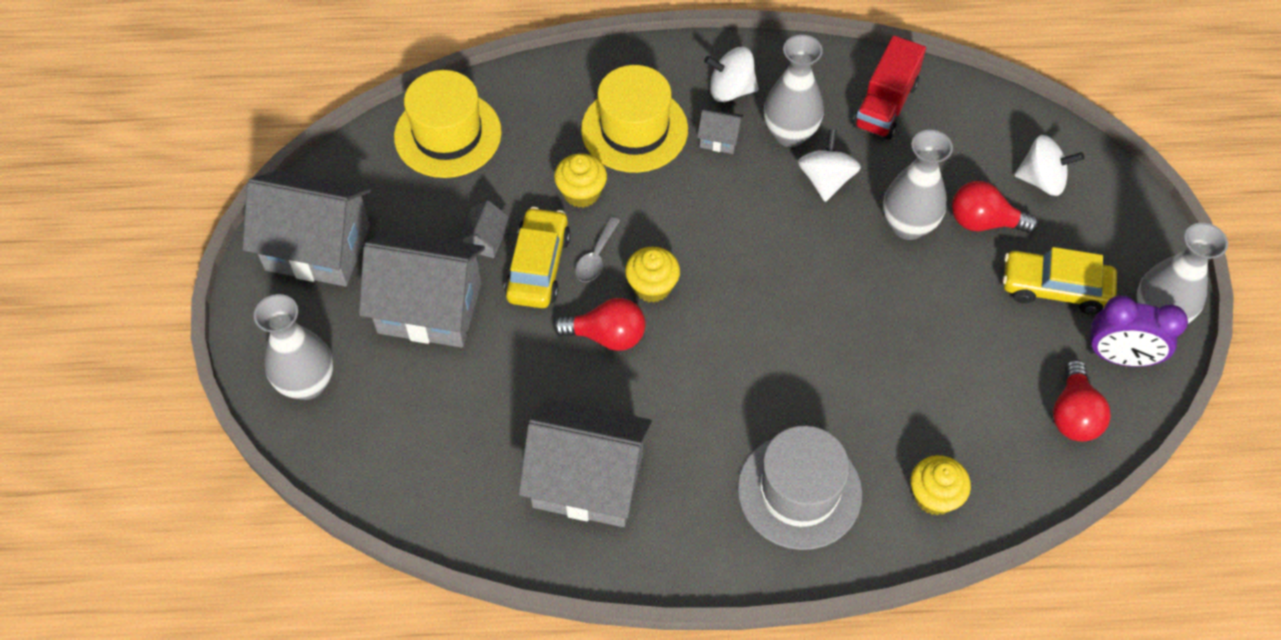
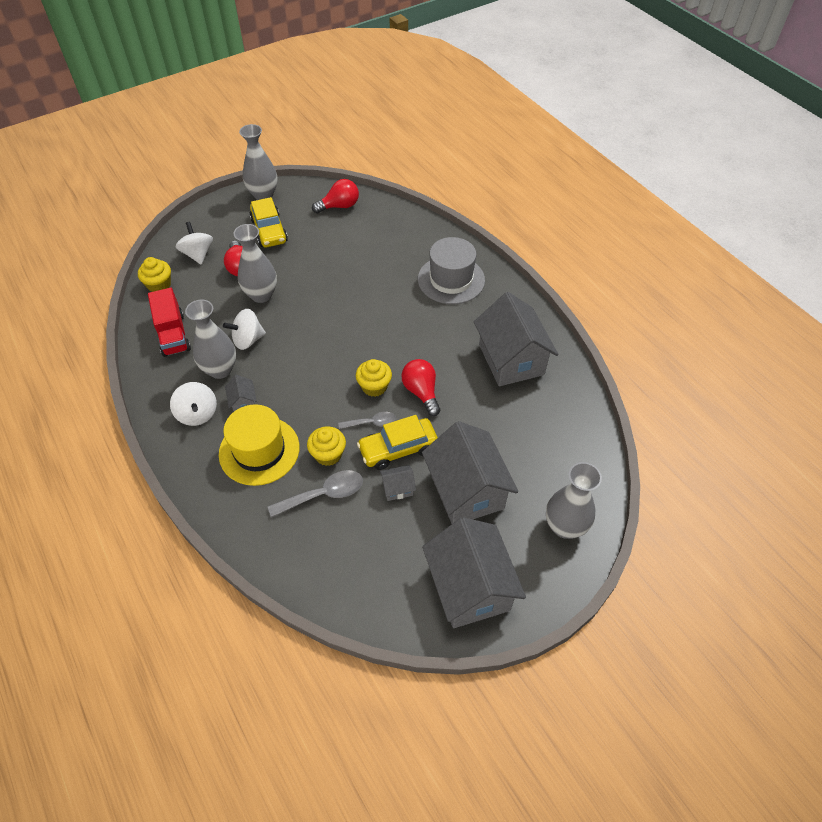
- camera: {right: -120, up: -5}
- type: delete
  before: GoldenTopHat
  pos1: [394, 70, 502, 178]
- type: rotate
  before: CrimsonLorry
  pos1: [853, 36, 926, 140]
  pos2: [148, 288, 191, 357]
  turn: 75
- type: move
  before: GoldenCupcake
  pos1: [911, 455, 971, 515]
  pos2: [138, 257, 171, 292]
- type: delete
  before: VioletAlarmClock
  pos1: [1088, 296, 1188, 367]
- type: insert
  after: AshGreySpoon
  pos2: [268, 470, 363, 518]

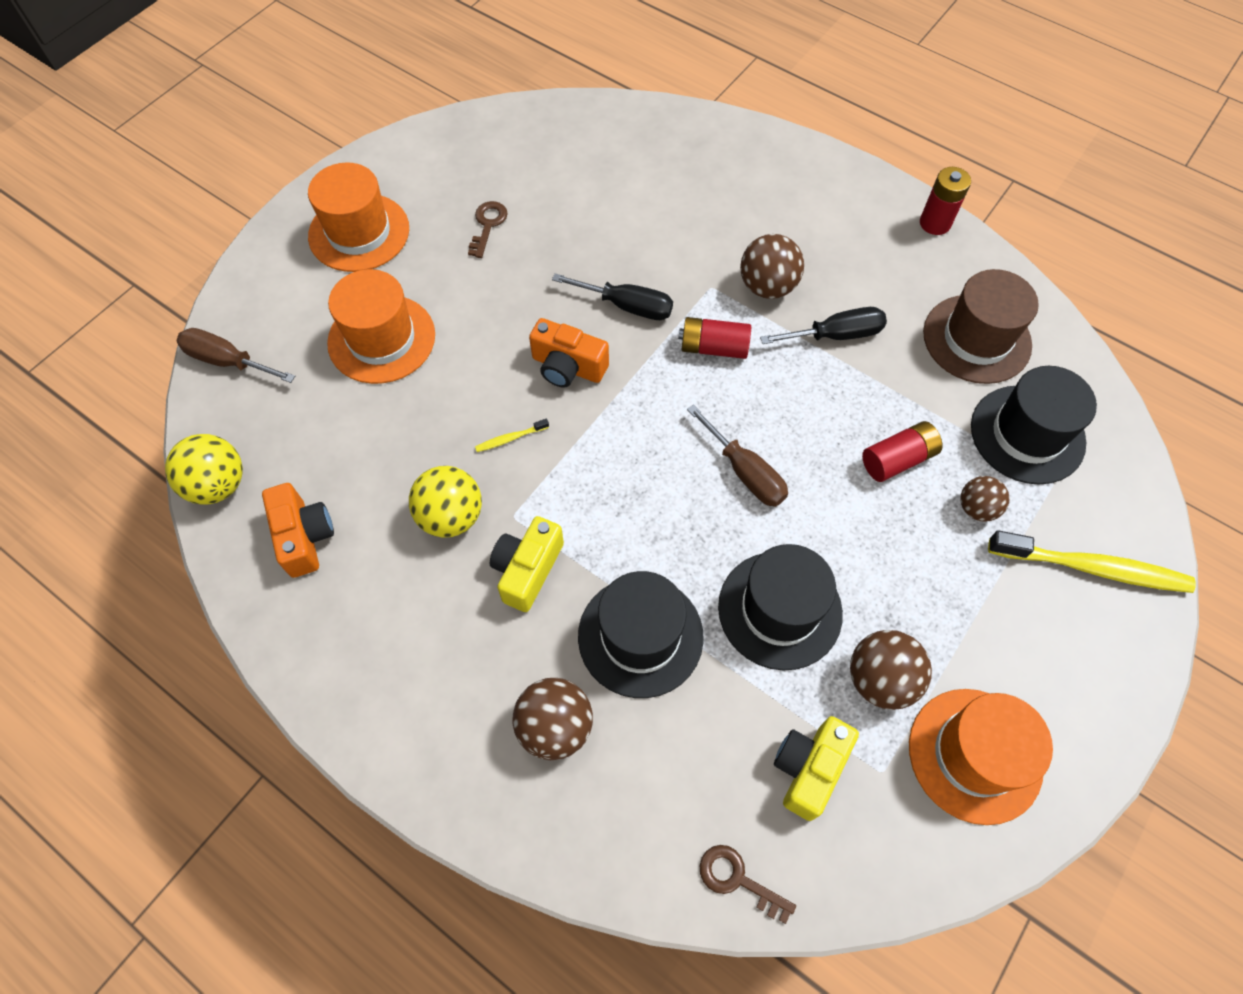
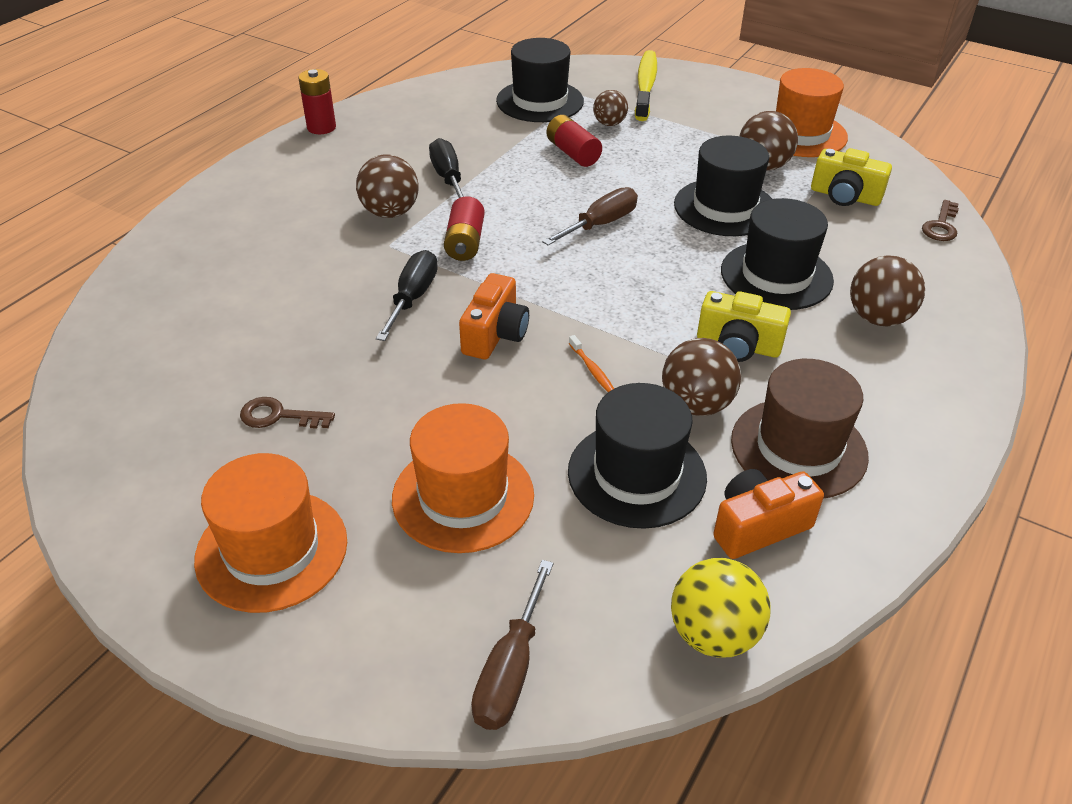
- camera: {right: -95, up: -20}
- type: recolor
  before: GoldenBall
  after: BrownBall
  pos1: [409, 466, 482, 538]
  pos2: [662, 338, 741, 416]
- type: recolor
  before: GoldenDentalBrush
  after: OrangeDentalBrush
  pos1: [475, 419, 549, 452]
  pos2: [569, 335, 614, 392]
- type: move
  before: BrownTopHat
  pos1: [923, 269, 1039, 384]
  pos2: [731, 359, 869, 499]
- type: insert
  after: EbonyTopHat
  pos2: [568, 383, 707, 529]

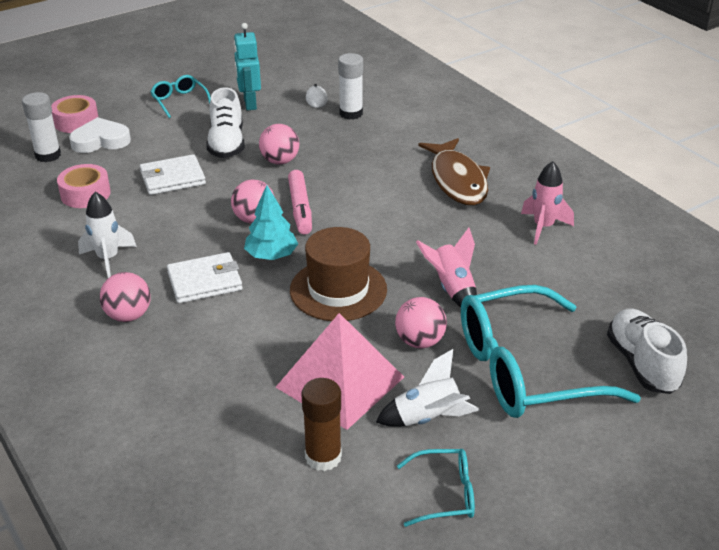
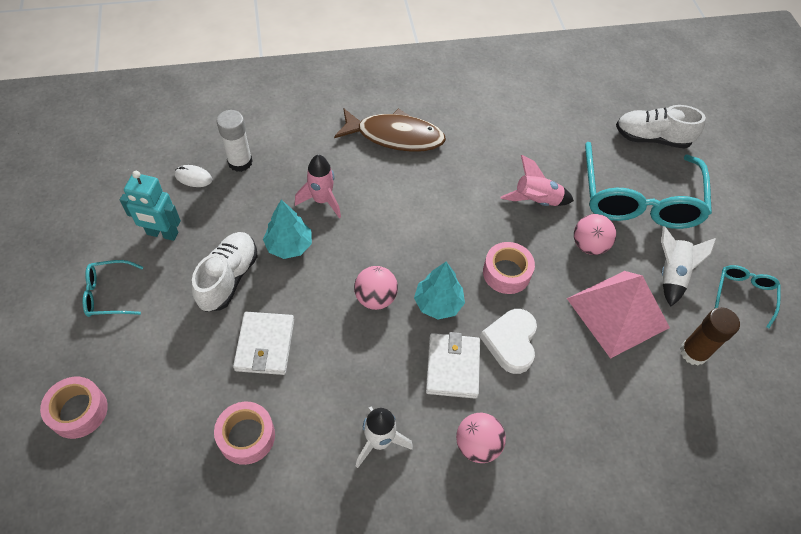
- camera: {right: -70, up: 20}
- type: delete
  before: SnowWhiteStickOfGlue
  pos1: [22, 92, 61, 162]
- type: move
  before: SnowWhiteHeartShape
  pos1: [69, 117, 131, 153]
  pos2: [480, 309, 537, 374]
- type: rotate
  before: SnowWhiteShoe
  pos1: [206, 87, 245, 158]
  pos2: [191, 232, 257, 312]
  turn: -90
- type: replace
  before: RosyBall
  after: TurquoiseToyTree
  pos1: [259, 124, 299, 164]
  pos2: [263, 200, 312, 259]
- type: delete
  before: RosyFeltPen
  pos1: [288, 170, 312, 234]
- type: replace
  before: BrownTopHat
  after: RosyStickyTape
  pos1: [290, 227, 387, 321]
  pos2: [483, 242, 535, 294]
- type: move
  before: RosyToyRocket
  pos1: [521, 161, 574, 245]
  pos2: [295, 155, 341, 218]

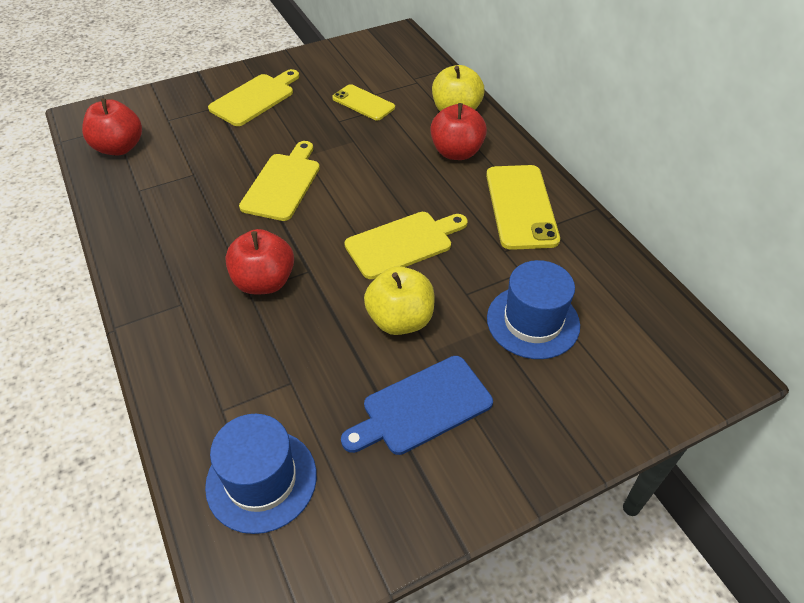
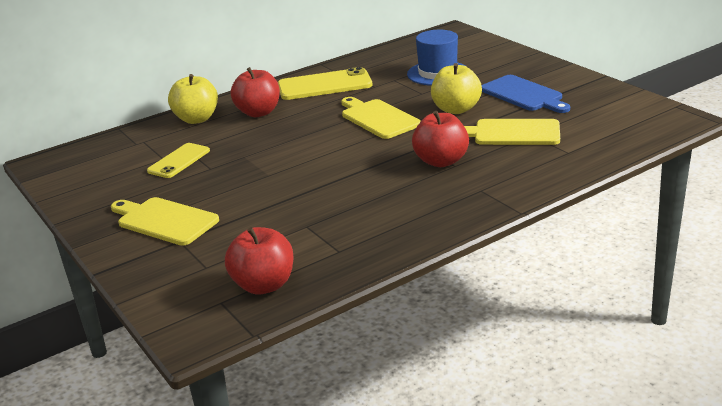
- camera: {right: -95, up: -20}
- type: delete
  before: CobaltTopHat
  pos1: [205, 414, 317, 534]
- type: move
  before: GoldenBreadBoard
  pos1: [239, 141, 320, 221]
  pos2: [464, 119, 560, 145]

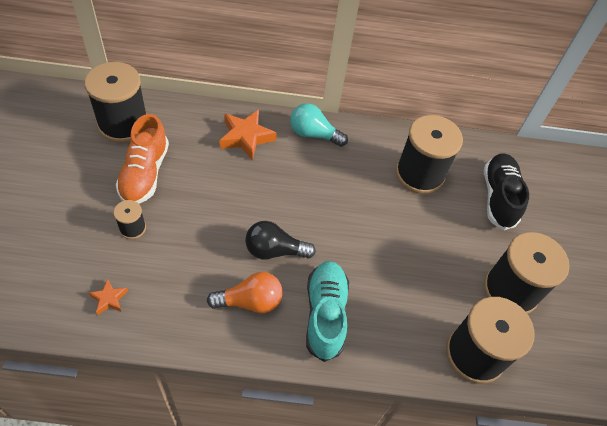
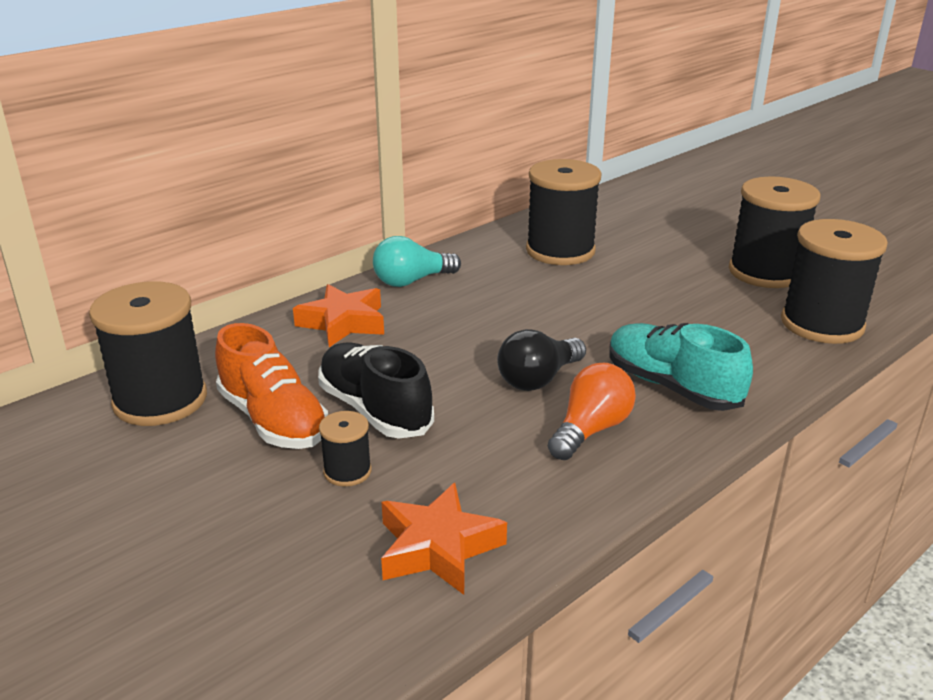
- camera: {right: -40, up: -25}
- type: resize
  before: OrangeFivePointedStar
  pos1: [89, 279, 128, 315]
  pos2: [381, 483, 507, 595]
  scale: 1.89
- type: move
  before: EbonyShoe
  pos1: [484, 154, 529, 230]
  pos2: [318, 343, 434, 438]

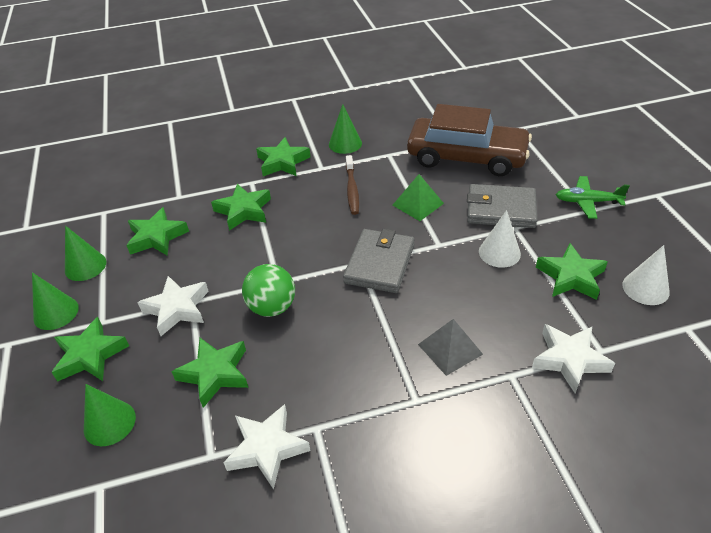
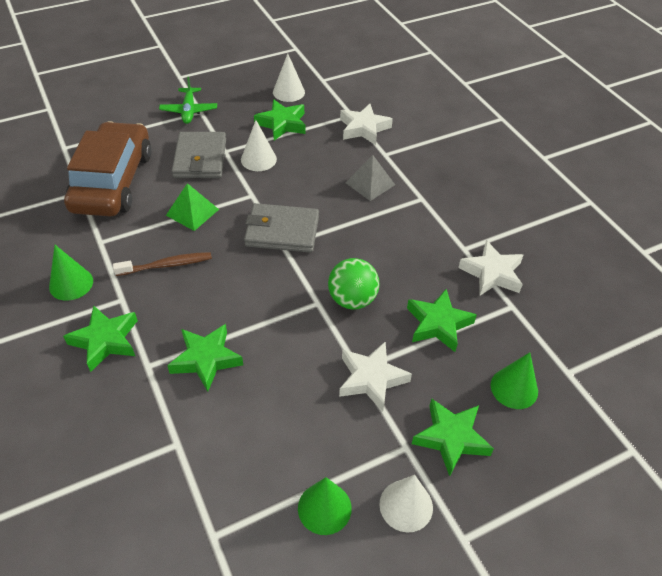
- camera: {right: -105, up: 5}
- type: recolor
  before: LeafGreenSolidCone
  after: SnowWhiteSolidCone
  pos1: [32, 272, 79, 330]
  pos2: [380, 475, 433, 533]
- type: delete
  before: LeafGreenFivePointedStar
  pos1: [126, 207, 189, 256]

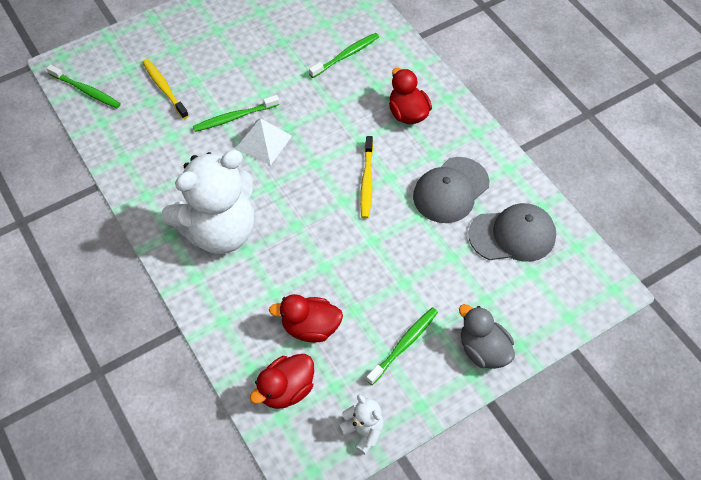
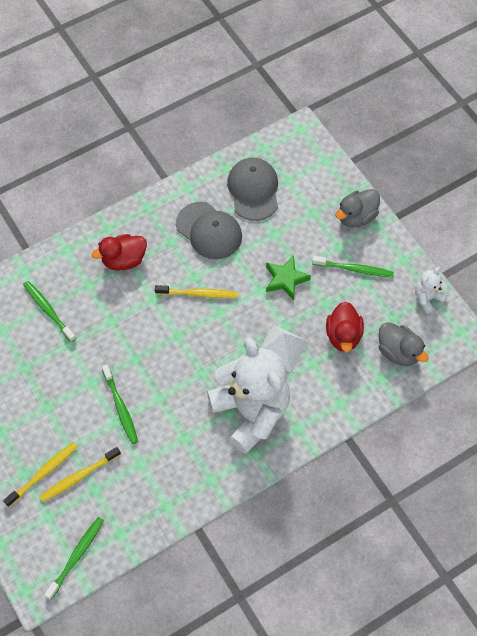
- camera: {right: -90, up: 5}
- type: move
  before: SnowWhitePyramid
  pos1: [235, 118, 292, 165]
  pos2: [260, 325, 308, 372]
- type: recolor
  before: CrimsonDuck
  after: AshGreyDuck
  pos1: [250, 354, 314, 409]
  pos2: [378, 322, 428, 366]
- type: rotate
  before: LeafGreenDentalBrush
  pos1: [366, 307, 438, 385]
  pos2: [312, 256, 394, 277]
  turn: 150
- type: insert
  after: GoldenDentalBrush
  pos2: [3, 442, 78, 507]
- type: insert
  after: LeafGreenFivePointedStar
  pos2: [266, 255, 311, 300]

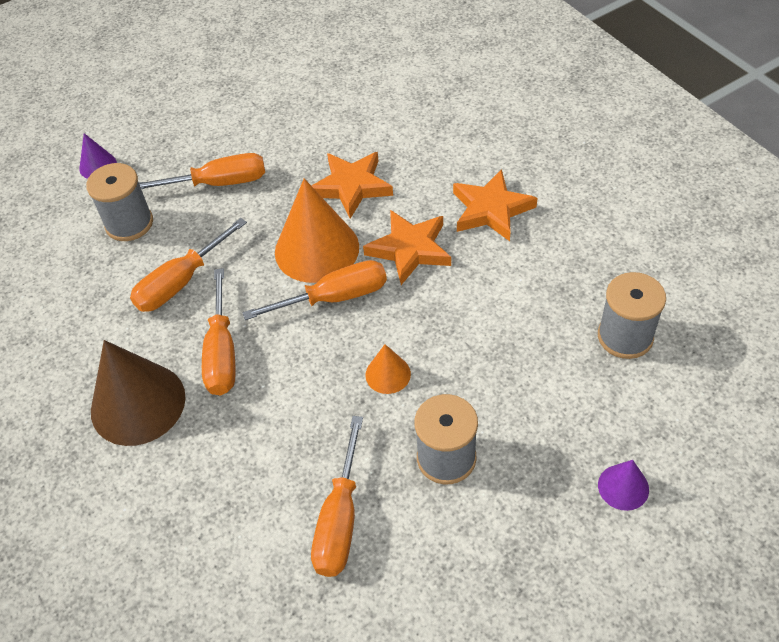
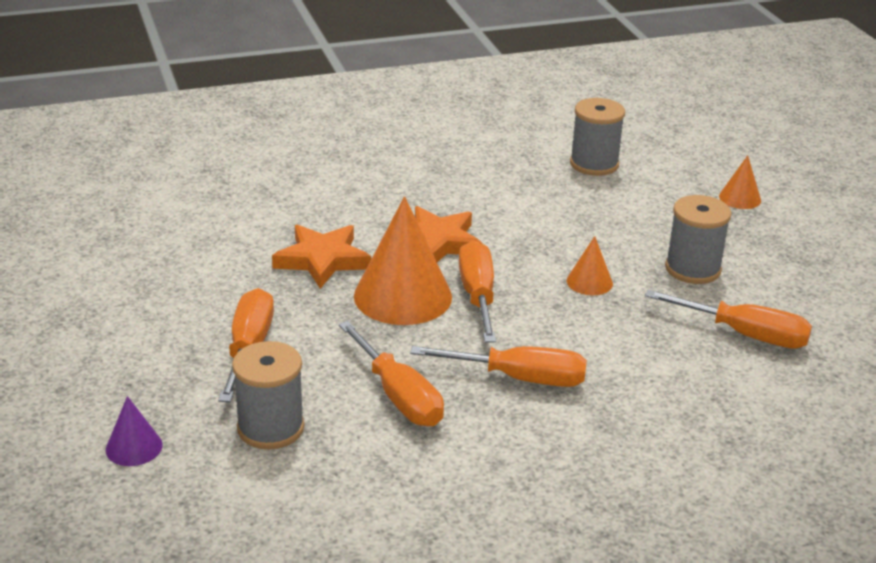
- camera: {right: -80, up: -20}
- type: delete
  before: BrownSolidCone
  pos1: [91, 340, 186, 446]
- type: delete
  before: OrangeFivePointedStar
  pos1: [453, 169, 538, 241]
- type: recolor
  before: VioletSolidCone
  after: OrangeSolidCone
  pos1: [598, 460, 649, 511]
  pos2: [719, 155, 761, 209]

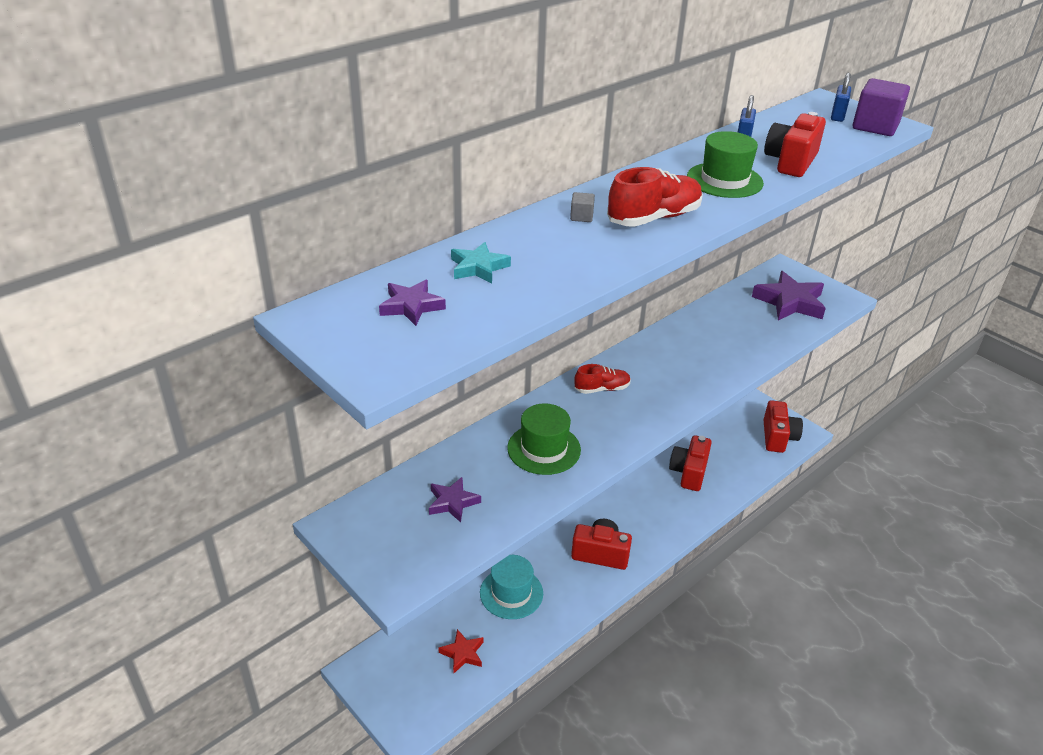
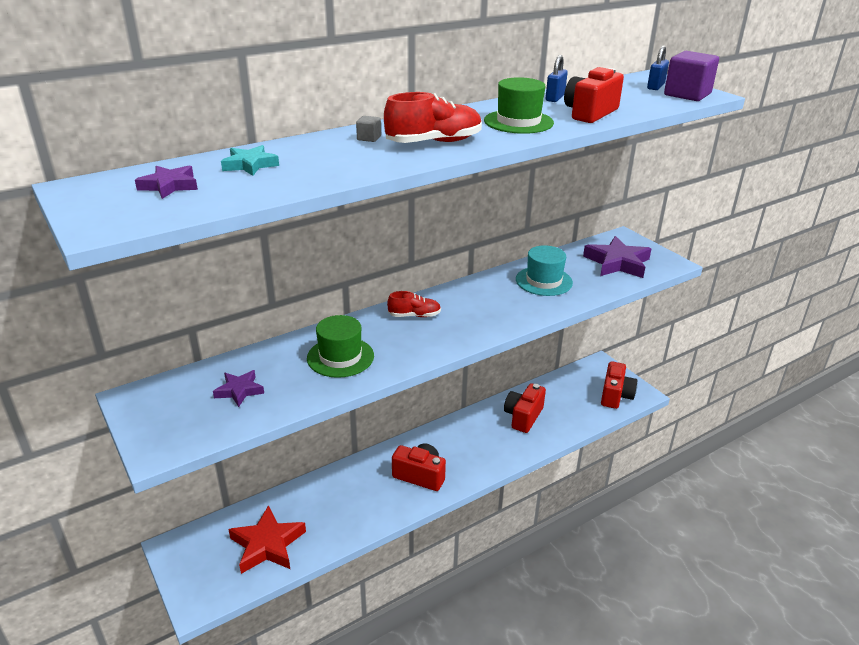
- camera: {right: 10, up: -5}
- type: resize
  before: CrimsonFivePointedStar
  pos1: [438, 629, 483, 673]
  pos2: [228, 505, 306, 574]
  scale: 1.8
- type: move
  before: TurquoiseTopHat
  pos1: [480, 555, 543, 619]
  pos2: [516, 245, 573, 296]

